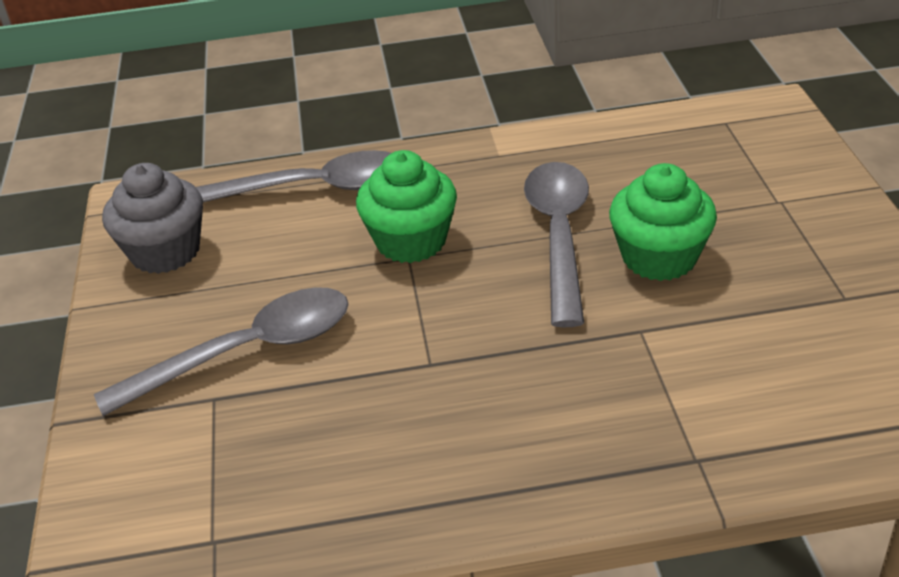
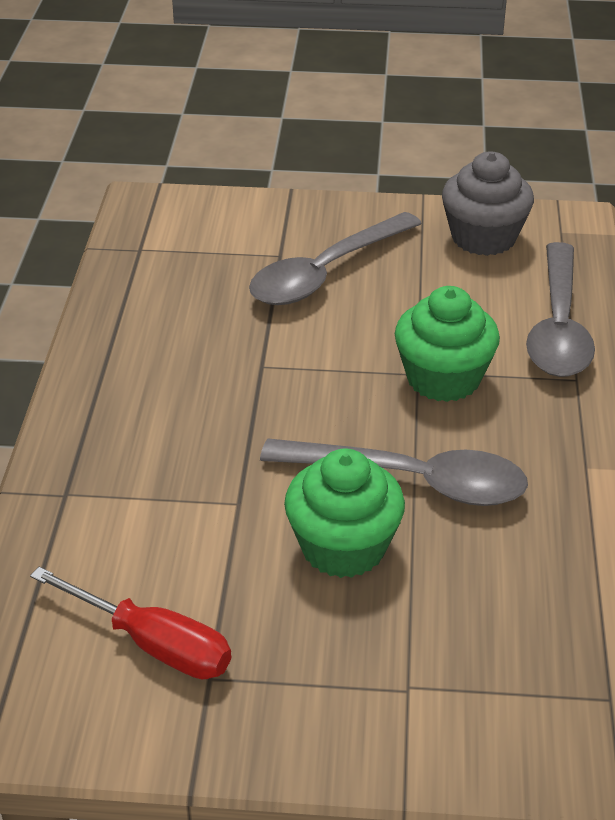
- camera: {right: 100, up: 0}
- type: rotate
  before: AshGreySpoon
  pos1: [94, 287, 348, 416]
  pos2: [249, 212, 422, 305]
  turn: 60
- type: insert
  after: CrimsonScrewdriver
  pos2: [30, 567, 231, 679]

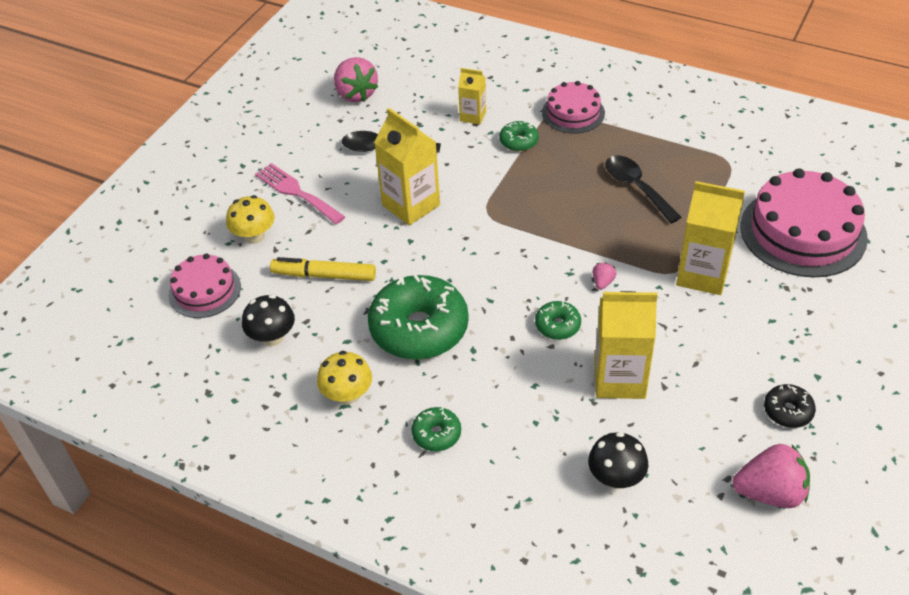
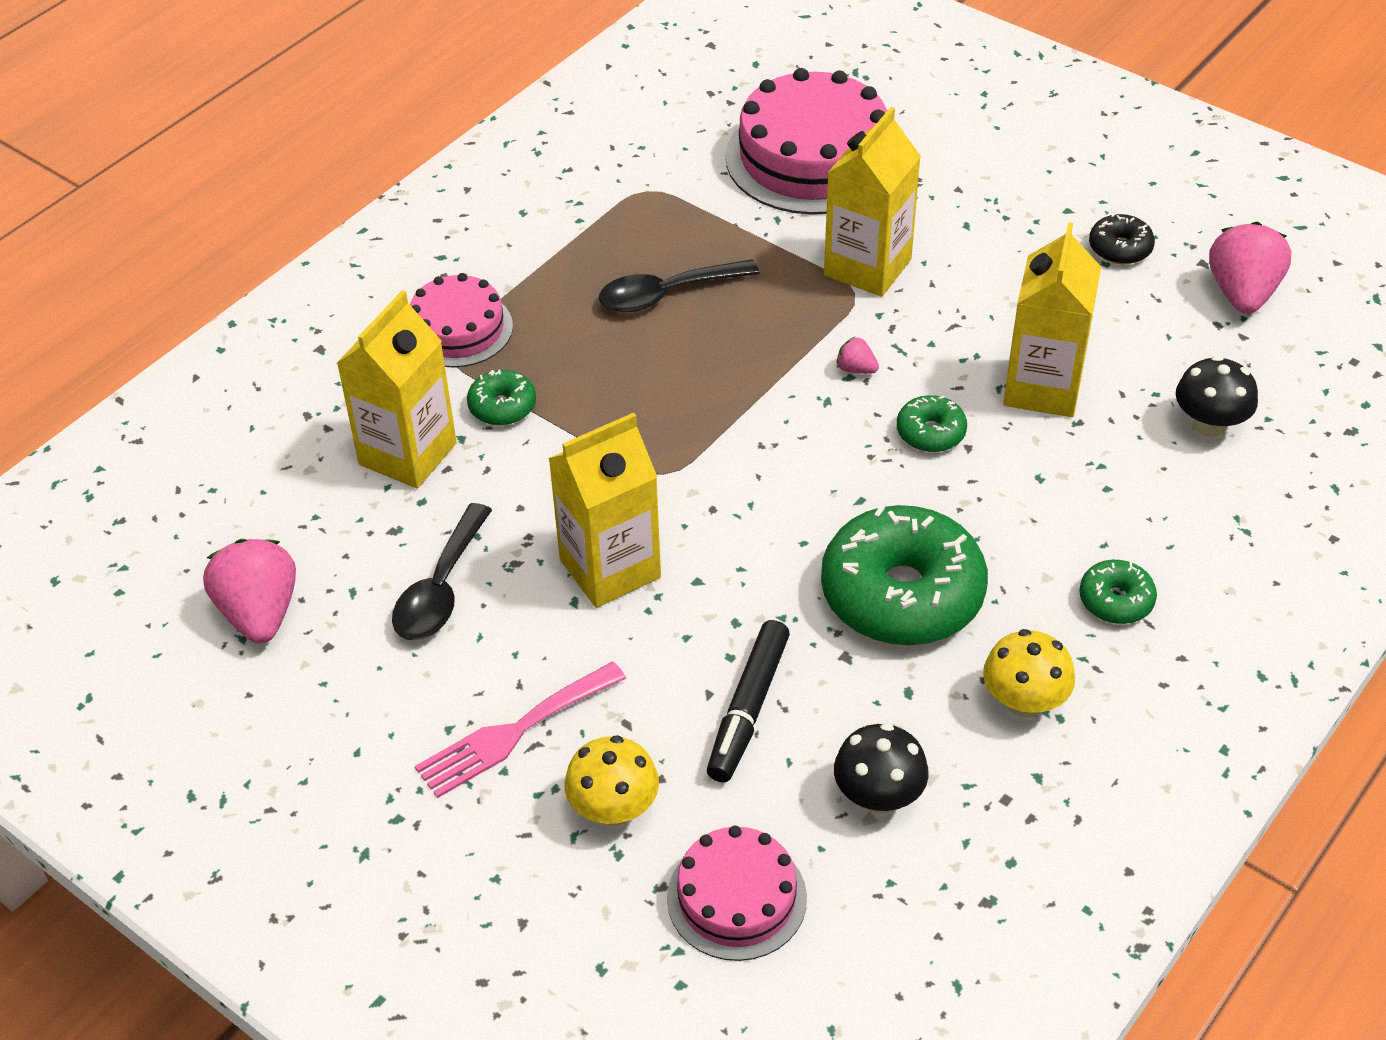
- camera: {right: -80, up: 0}
- type: recolor
  before: GoldenFeltPen
  after: EbonyFeltPen
  pos1: [270, 257, 376, 281]
  pos2: [707, 620, 790, 782]
- type: rotate
  before: RosyBerry
  pos1: [334, 57, 378, 102]
  pos2: [203, 539, 296, 643]
  turn: -90
- type: resize
  before: GoldenCarton
  pos1: [458, 68, 486, 124]
  pos2: [337, 290, 457, 488]
  scale: 1.8

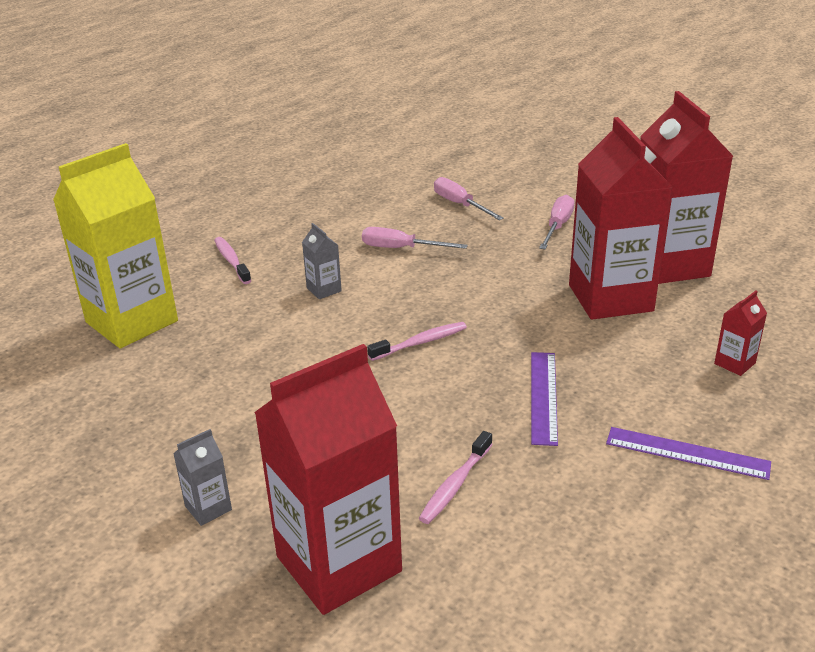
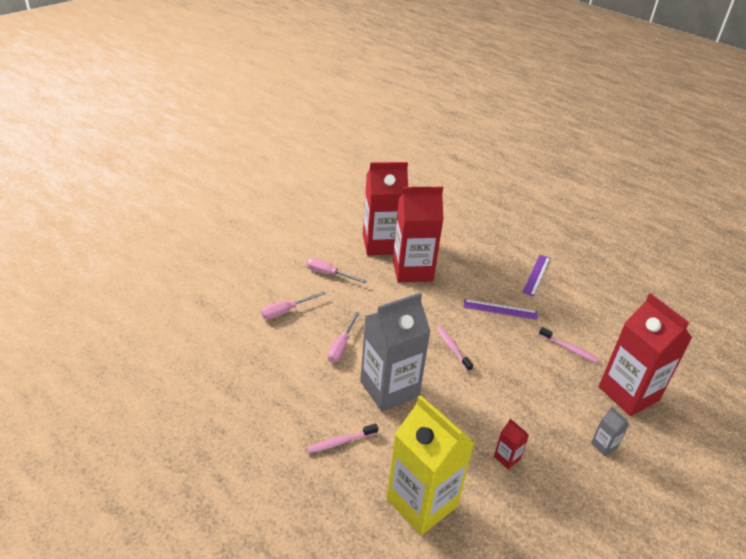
- camera: {right: -90, up: 5}
- type: resize
  before: AshGreyCarton
  pos1: [302, 223, 342, 299]
  pos2: [360, 292, 431, 412]
  scale: 2.47
- type: move
  before: CrimsonCarton
  pos1: [714, 290, 767, 376]
  pos2: [494, 419, 529, 469]

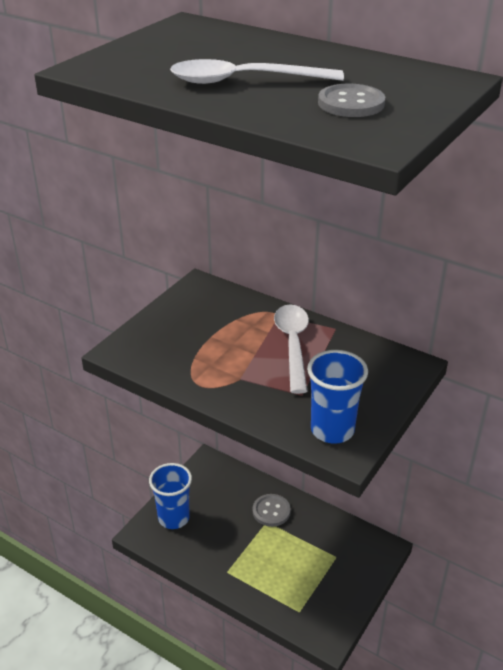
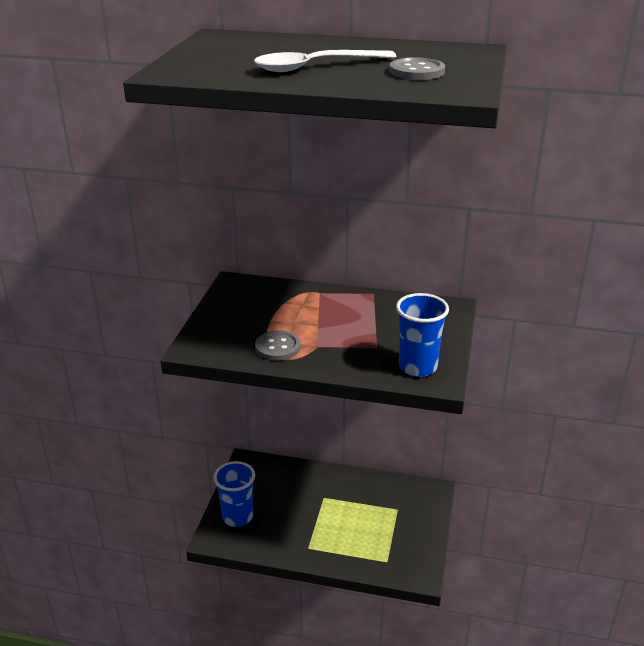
- camera: {right: -20, up: -5}
- type: move
  before: AshGreyShirtButton
  pos1: [253, 494, 291, 527]
  pos2: [255, 330, 301, 361]
- type: delete
  before: SnowWhiteSpoon
  pos1: [274, 305, 309, 394]

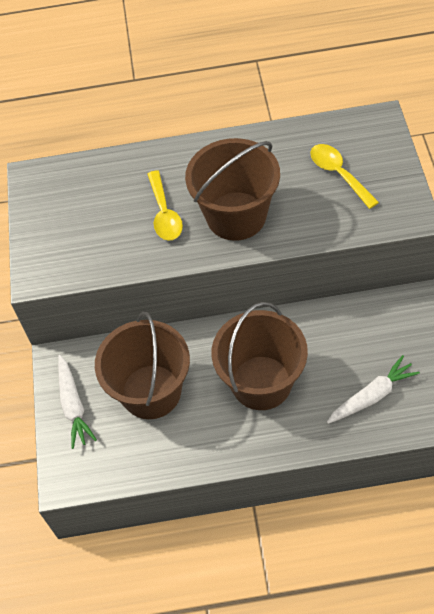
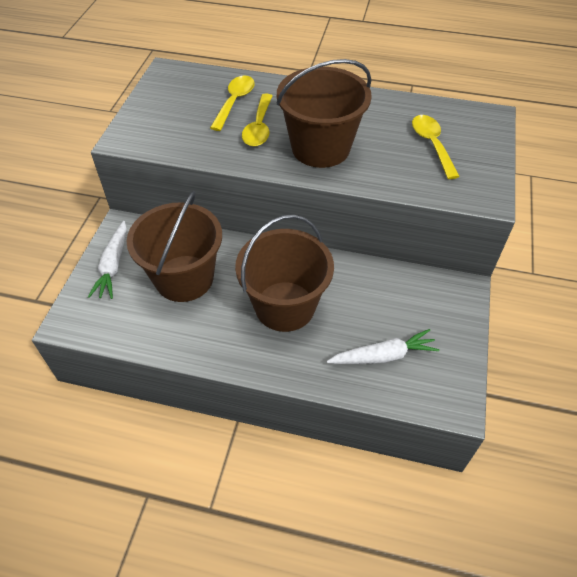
- camera: {right: 15, up: -5}
- type: insert
  after: GoldenSpoon
  pos2: [210, 76, 255, 131]

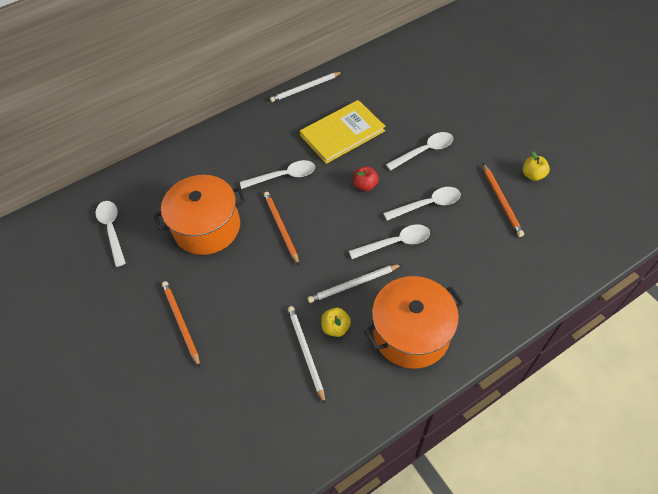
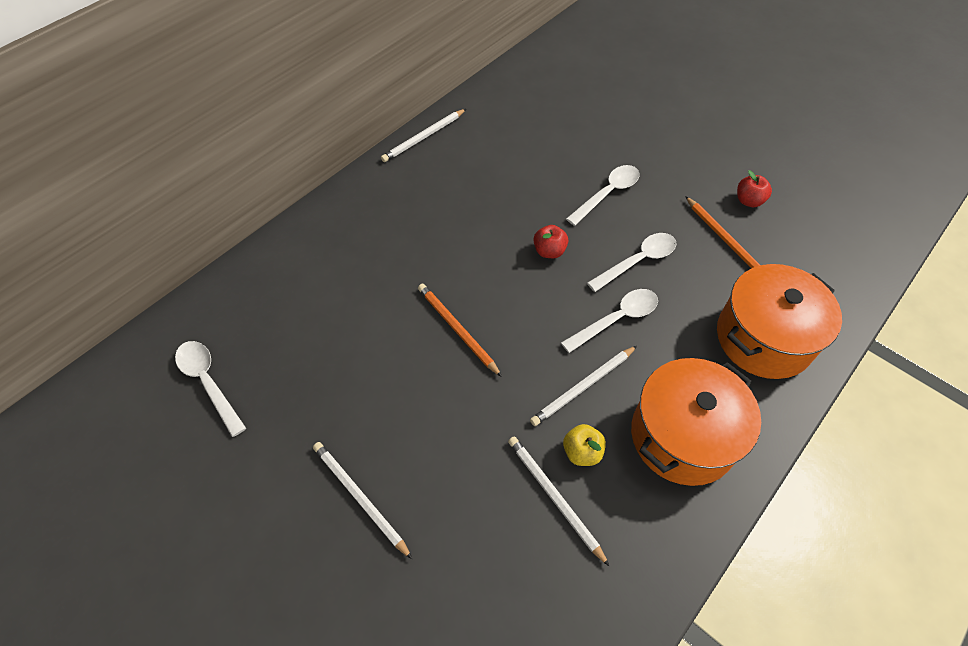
- camera: {right: -20, up: 0}
- type: move
  before: OrangePot
  pos1: [154, 175, 246, 255]
  pos2: [717, 264, 842, 379]
- type: recolor
  before: OrangePencil
  after: SnowWhitePencil
  pos1: [162, 281, 200, 367]
  pos2: [313, 442, 412, 559]
- type: delete
  before: SnowWhiteSpoon
  pos1: [240, 160, 315, 189]
- type: delete
  before: GoldenHardback
  pos1: [300, 100, 385, 164]
- type: recolor
  before: GoldenToyApple
  after: CrimsonToyApple
  pos1: [523, 151, 550, 181]
  pos2: [737, 170, 772, 207]

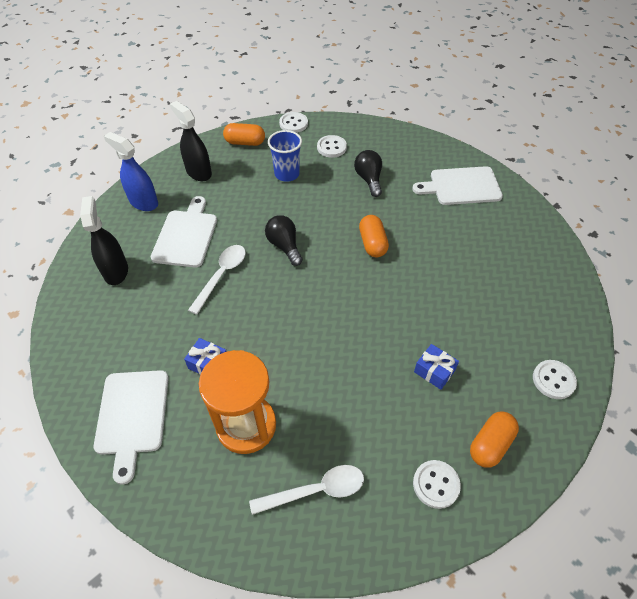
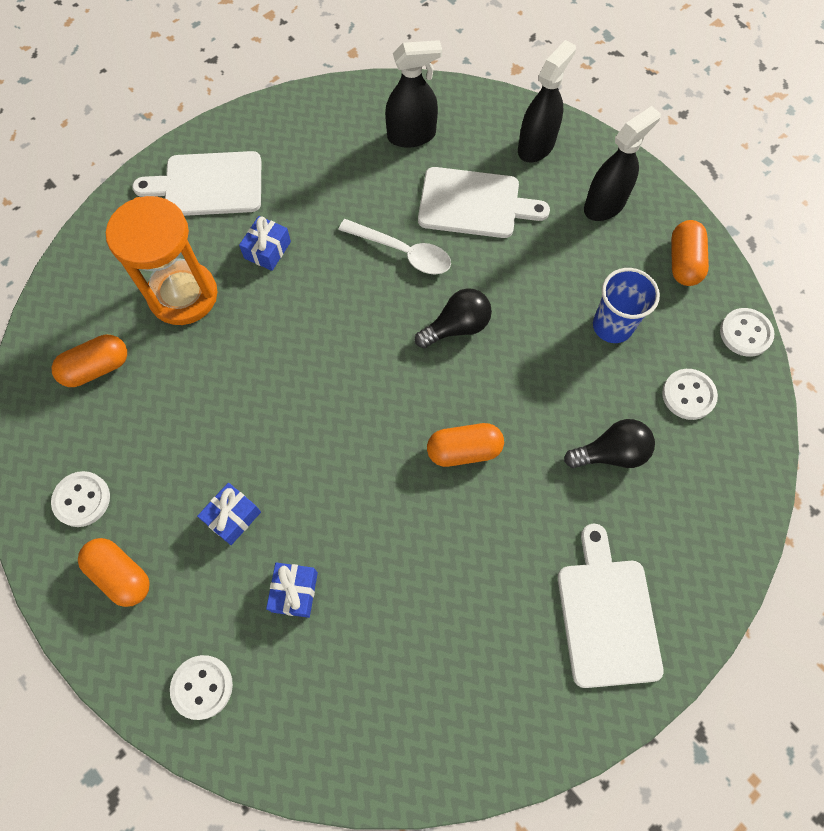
- camera: {right: 90, up: 15}
- type: recolor
  before: CobaltSprayCleaner
  after: EbonySprayCleaner
  pos1: [104, 132, 158, 211]
  pos2: [518, 40, 576, 163]
- type: replace
  before: SnowWhiteSpoon
  after: OrangePillShape
  pos1: [249, 465, 364, 515]
  pos2: [52, 335, 127, 387]
- type: insert
  after: CobaltGift
  pos2: [266, 562, 318, 618]

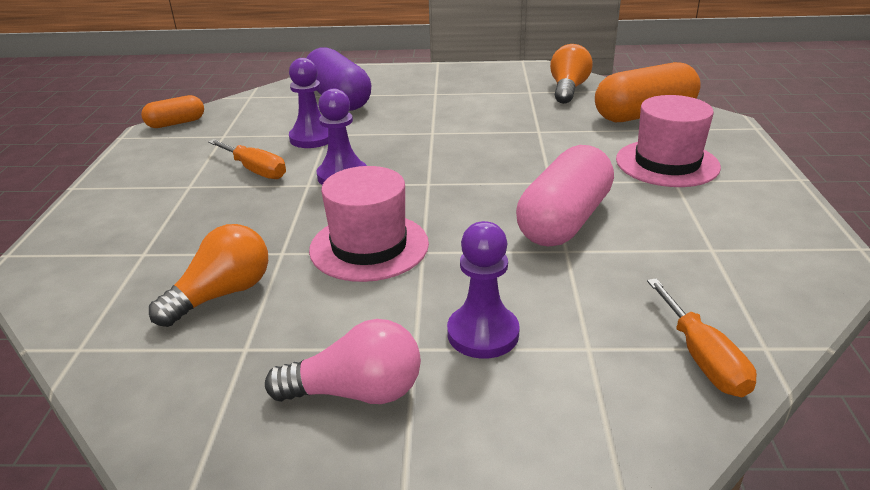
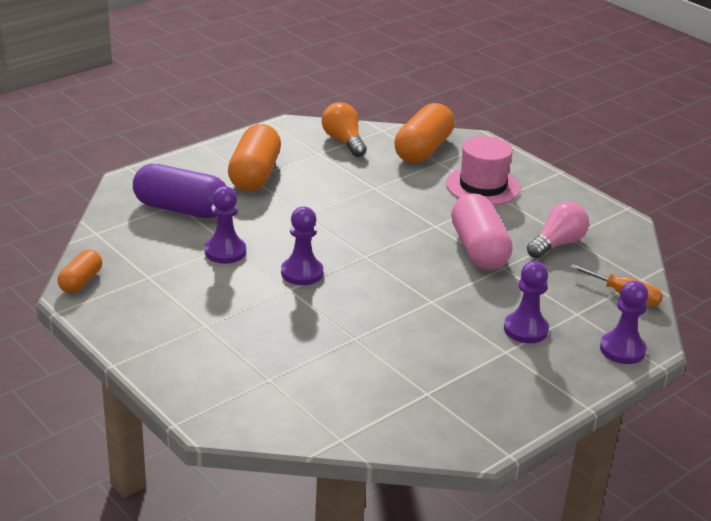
- camera: {right: -45, up: 0}
- type: delete
  before: OrangeBulb
  pos1: [149, 224, 268, 327]
- type: delete
  before: OrangeScrewdriver
  pos1: [208, 139, 286, 179]
- type: move
  before: RosyBulb
  pos1: [265, 319, 421, 404]
  pos2: [527, 202, 589, 259]
- type: delete
  before: RosyTopHat
  pos1: [309, 166, 429, 282]
- type: insert
  after: OrangePillShape
  pos2: [228, 124, 281, 191]
- type: insert
  after: VioletChessPawn
  pos2: [600, 281, 649, 364]

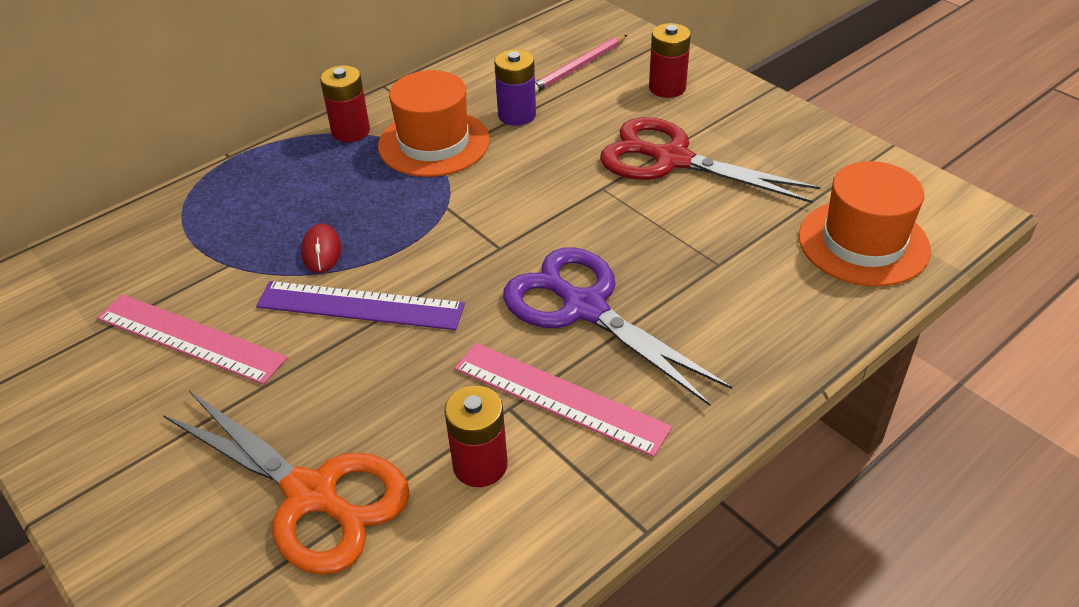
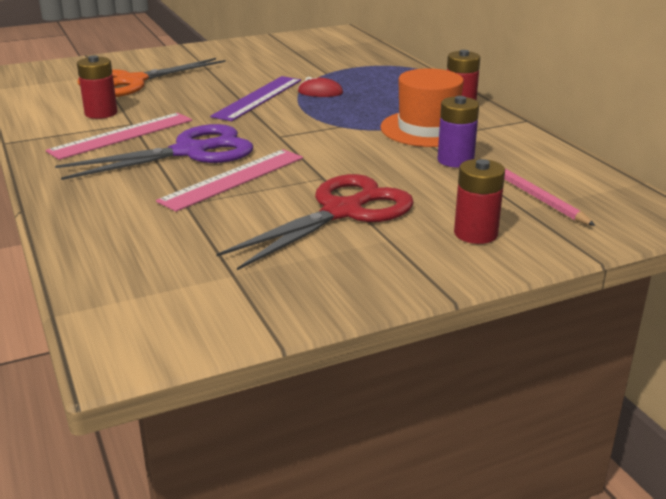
- camera: {right: 105, up: -15}
- type: move
  before: RosyRuler
  pos1: [97, 294, 287, 385]
  pos2: [156, 149, 303, 212]
- type: delete
  before: OrangeTopHat
  pos1: [799, 161, 931, 287]

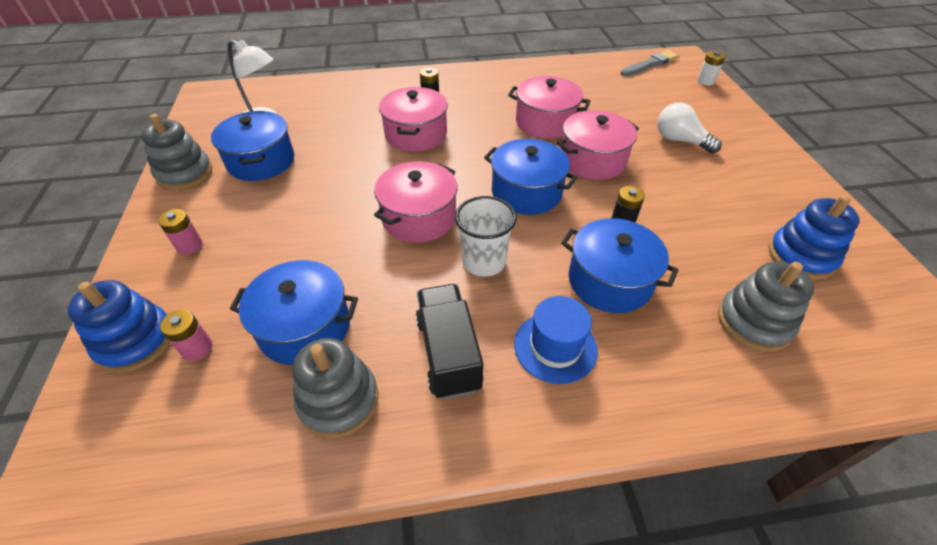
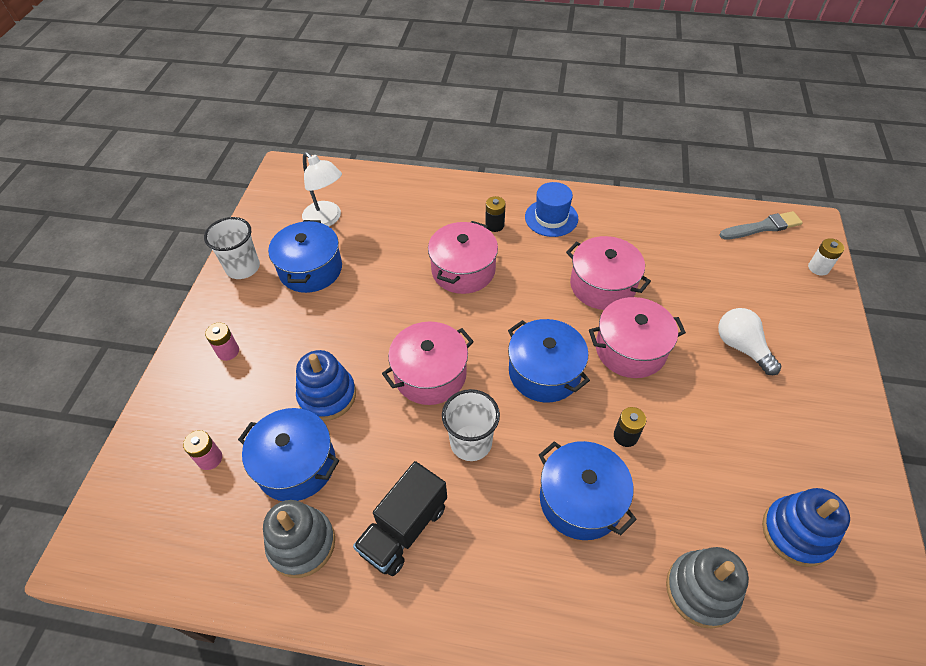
- camera: {right: 20, up: 5}
- type: move
  before: CobaltRingStacker
  pos1: [68, 280, 170, 373]
  pos2: [296, 350, 356, 421]
- type: replace
  before: AshGreyRingStacker
  after: SnowWhiteBeaker
  pos1: [141, 114, 213, 190]
  pos2: [204, 217, 260, 279]
- type: rotate
  before: EbonyLorry
  pos1: [416, 284, 484, 399]
  pos2: [353, 461, 447, 576]
  turn: -150
- type: move
  before: CobaltTopHat
  pos1: [514, 296, 598, 384]
  pos2: [525, 182, 578, 237]

